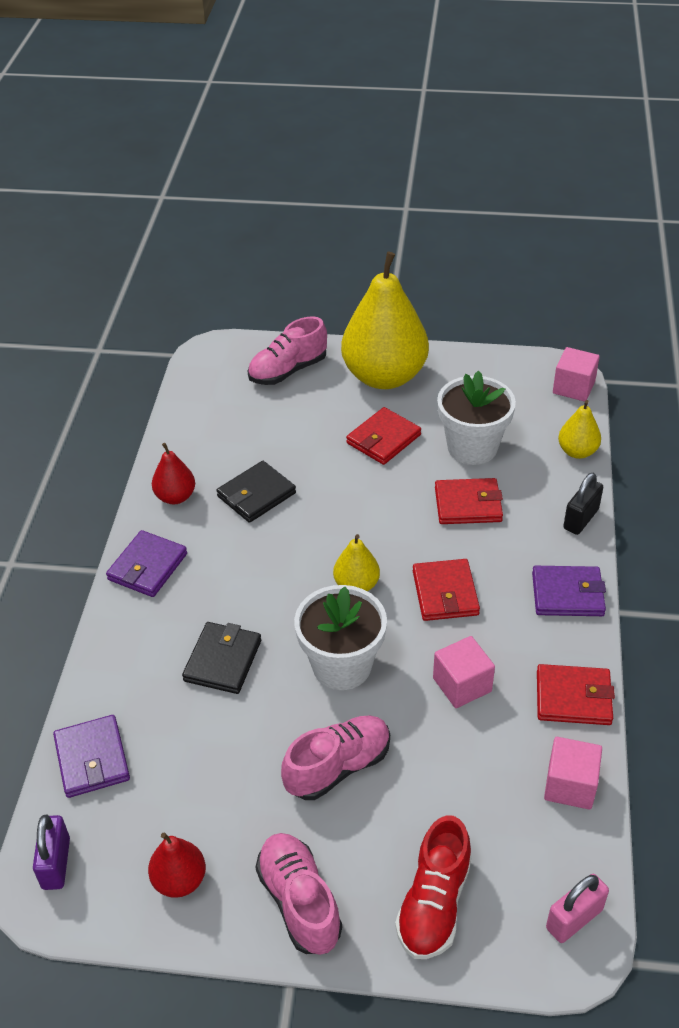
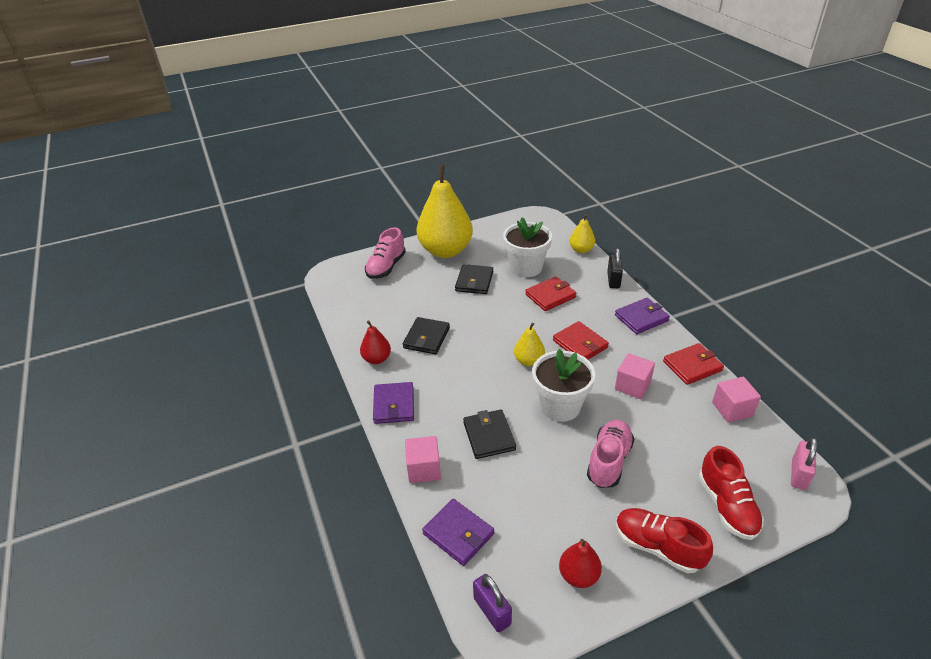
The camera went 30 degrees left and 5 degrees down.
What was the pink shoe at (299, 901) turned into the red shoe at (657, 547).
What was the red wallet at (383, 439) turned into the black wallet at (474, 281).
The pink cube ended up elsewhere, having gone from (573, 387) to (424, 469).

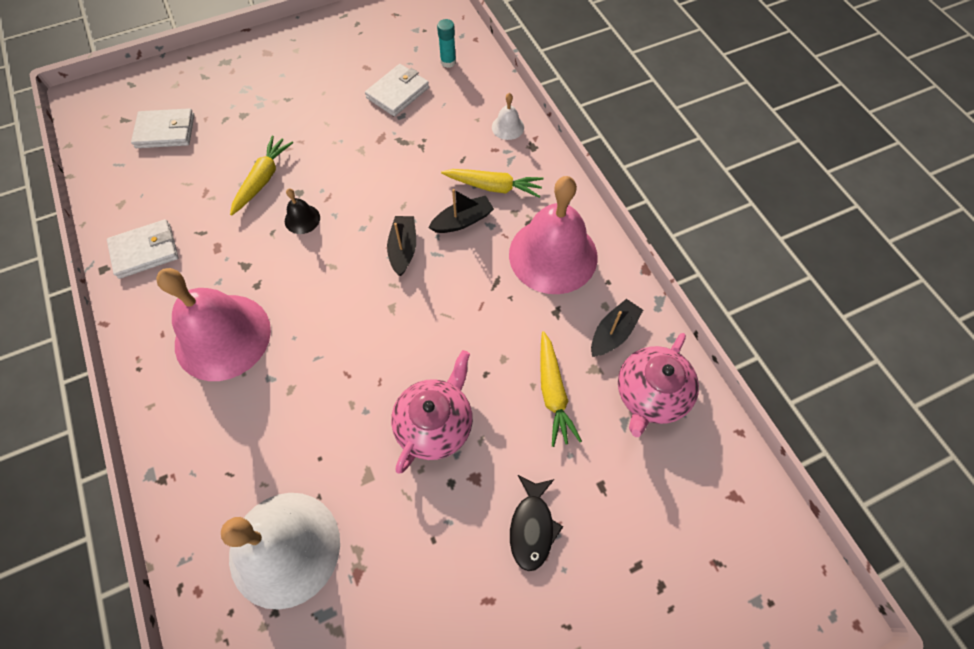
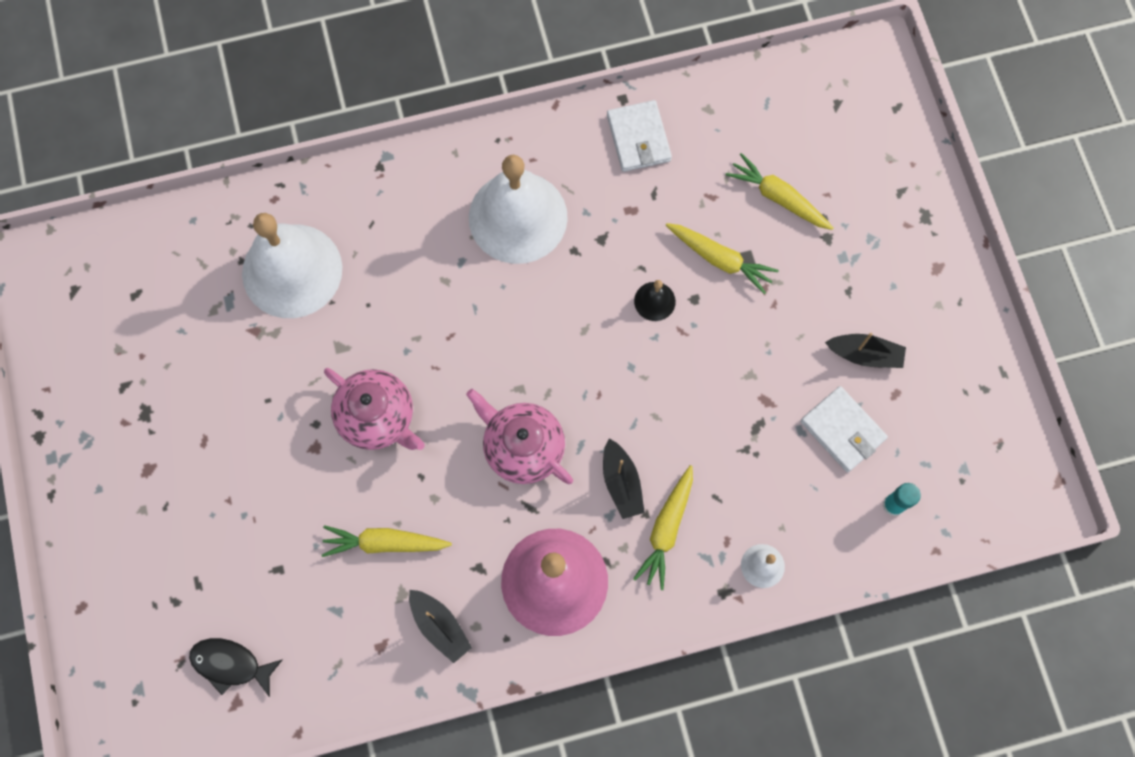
The camera went 100 degrees right and 10 degrees up.
The second view lost the white wallet at (165, 131).
What was the pink bell at (222, 336) turned into the white bell at (518, 217).
The black boat ended up elsewhere, having gone from (403, 249) to (865, 355).
The black fish ended up elsewhere, having gone from (532, 527) to (231, 664).
The pink teapot ended up elsewhere, having gone from (650, 395) to (522, 447).
The second view gained the yellow carrot at (778, 198).

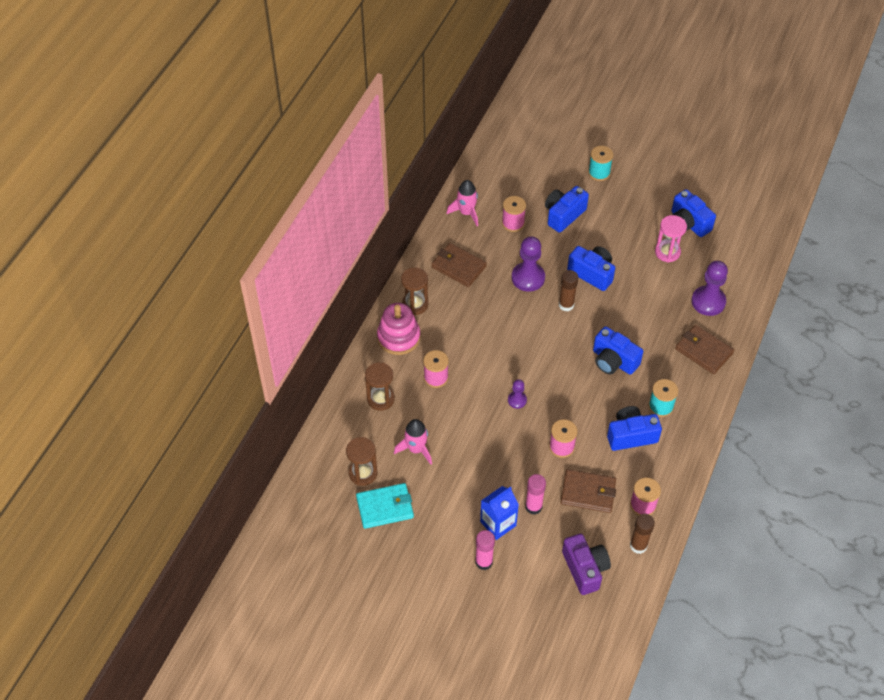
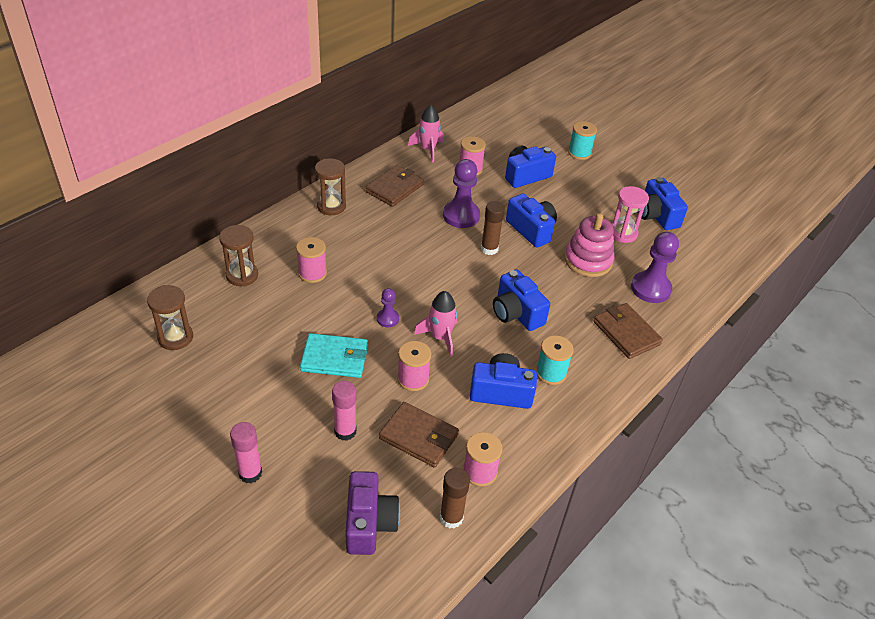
The camera went 15 degrees right and 10 degrees down.
The turquoise wallet ended up elsewhere, having gone from (385, 507) to (334, 358).
The pink stacking toy ended up elsewhere, having gone from (398, 337) to (588, 261).
The pink rocket ended up elsewhere, having gone from (416, 449) to (440, 337).
The brown wallet at (458, 267) ended up facing another way, 75 degrees clockwise from before.
The second view lost the blue carton at (498, 523).

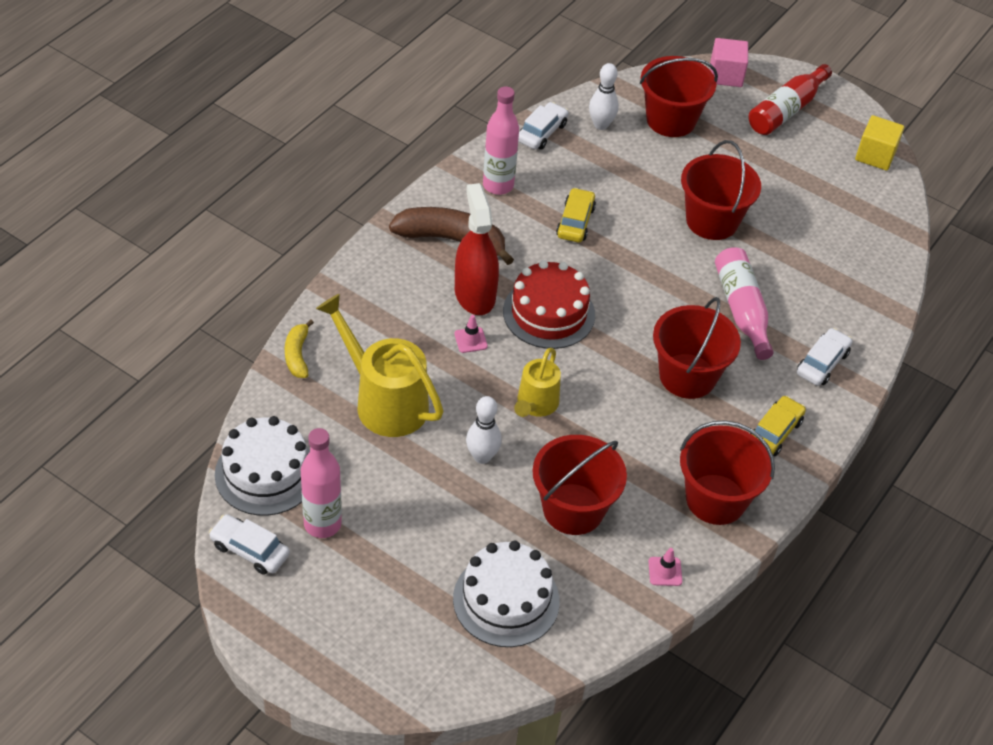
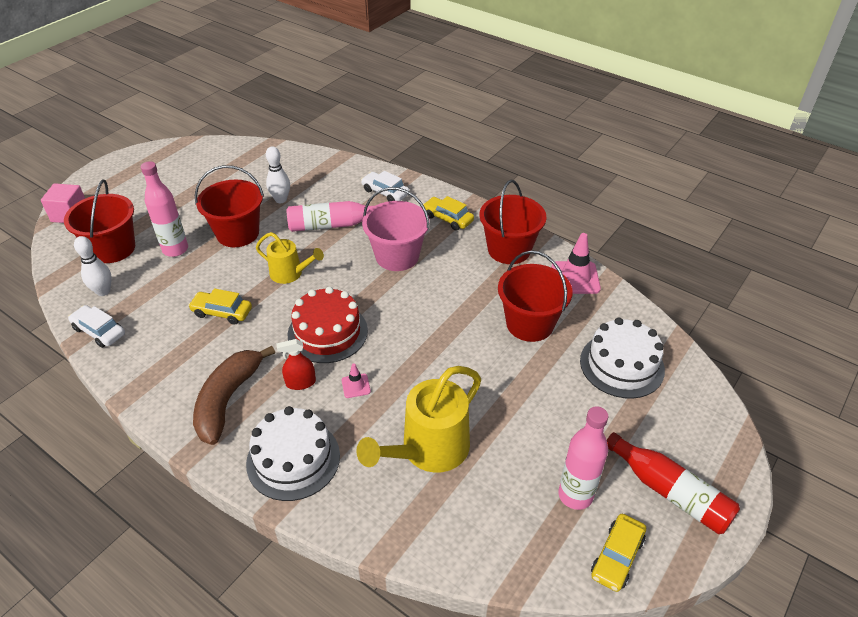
The camera went 85 degrees left and 5 degrees down.
What was the white car at (250, 550) turned into the yellow car at (617, 557).
The white cake ended up elsewhere, having gone from (266, 473) to (293, 459).
The second view lost the yellow banana at (297, 355).
The size of the red spray bottle at (474, 294) changed by a factor of 0.53.
The white bowling pin ended up elsewhere, having gone from (482, 457) to (281, 199).
The pink bottle ended up elsewhere, having gone from (498, 185) to (175, 249).
The yellow watering can ended up elsewhere, having gone from (535, 405) to (290, 274).
The size of the pink traffic cone at (665, 571) changed by a factor of 1.95.
What was the red bucket at (687, 376) turned into the pink bucket at (397, 256).
The red bottle ended up elsewhere, having gone from (786, 110) to (670, 492).
The second view lost the yellow cube at (875, 155).

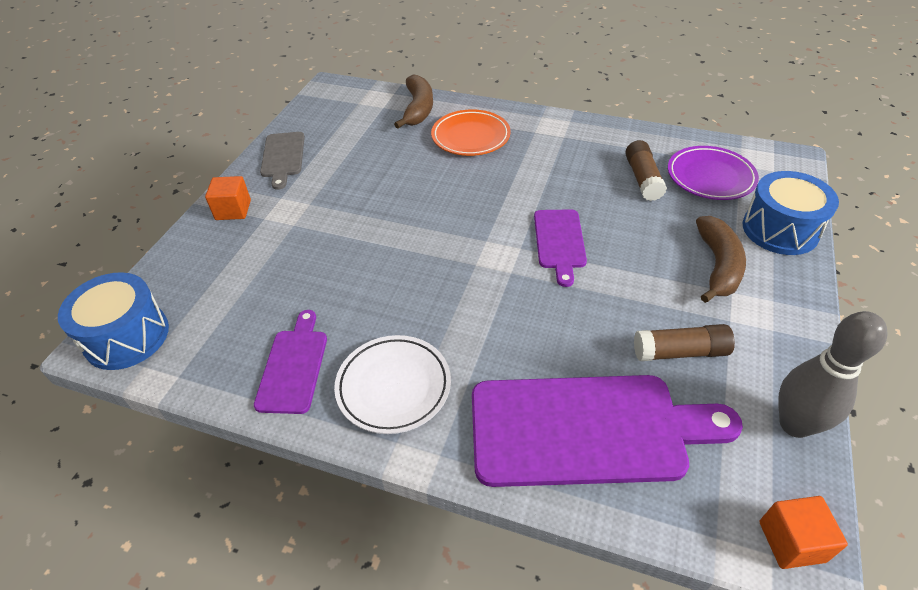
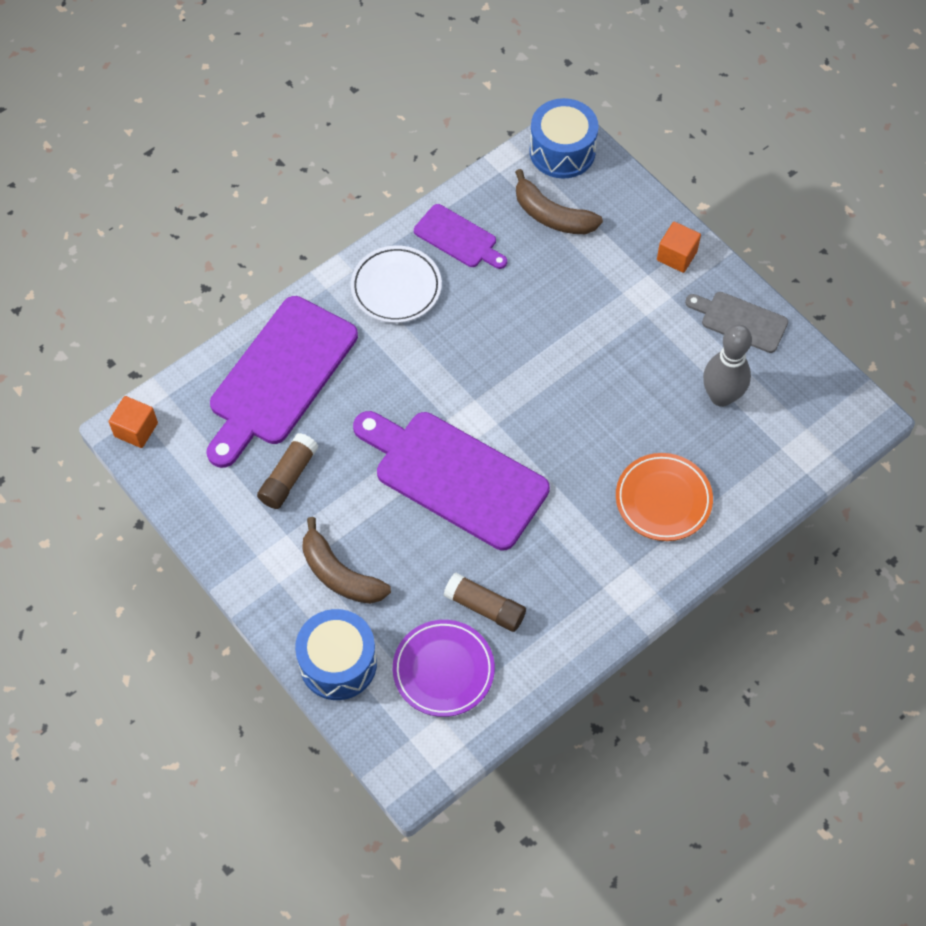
The camera went 120 degrees right and 15 degrees up.
The brown banana ended up elsewhere, having gone from (418, 109) to (552, 216).
The size of the purple cutting board at (559, 242) changed by a factor of 1.93.
The grey bowling pin ended up elsewhere, having gone from (795, 424) to (721, 396).

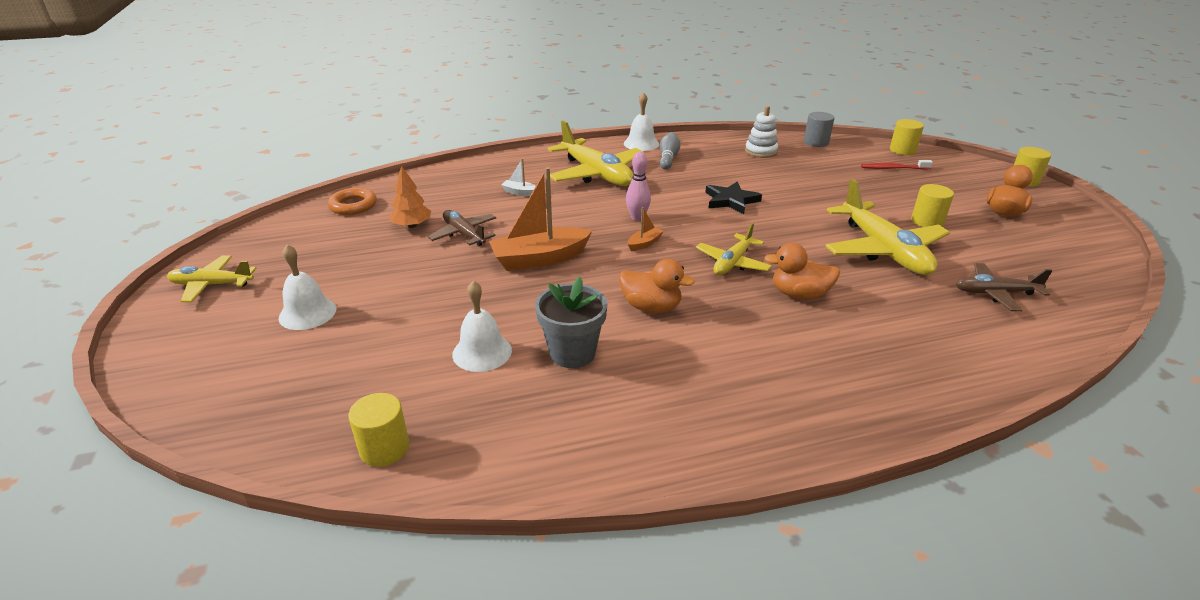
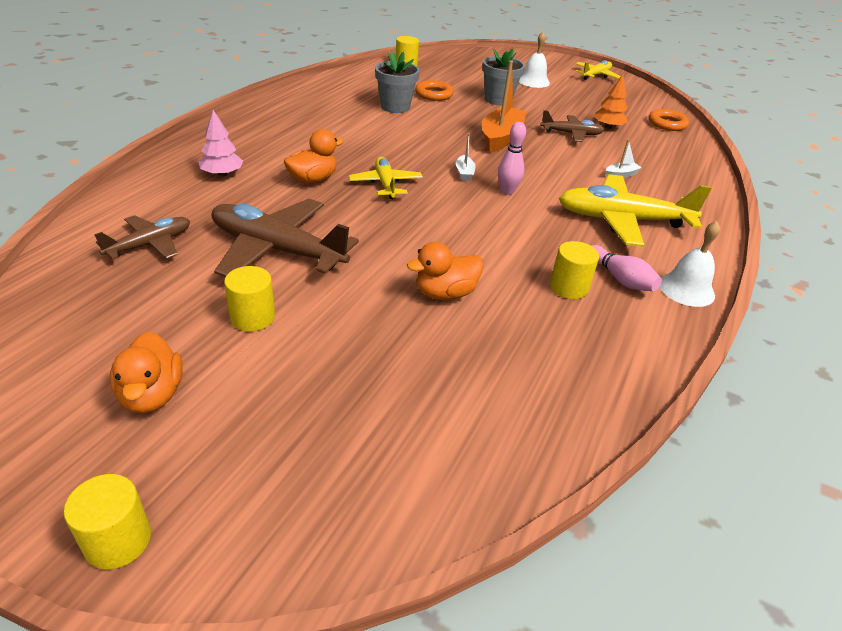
The camera went 130 degrees right and 5 degrees up.
Where the white bell stood at (482, 352), the orange ring came to stand at (434, 94).
The orange duck ended up elsewhere, having gone from (651, 307) to (445, 293).
What was the orange boat at (644, 243) turned into the white boat at (464, 173).
What was the grey bowling pin at (668, 158) turned into the pink bowling pin at (620, 279).
The second view lost the black star at (730, 200).
The second view lost the white stacking toy at (760, 151).
The second view lost the grey cylinder at (816, 142).
What was the yellow plane at (883, 250) turned into the brown plane at (277, 250).
The second view lost the red toothbrush at (893, 168).
The yellow cylinder ended up elsewhere, having gone from (902, 150) to (568, 287).
The second view gained the pink tree at (222, 174).
The second view gained the grey flower pot at (498, 100).

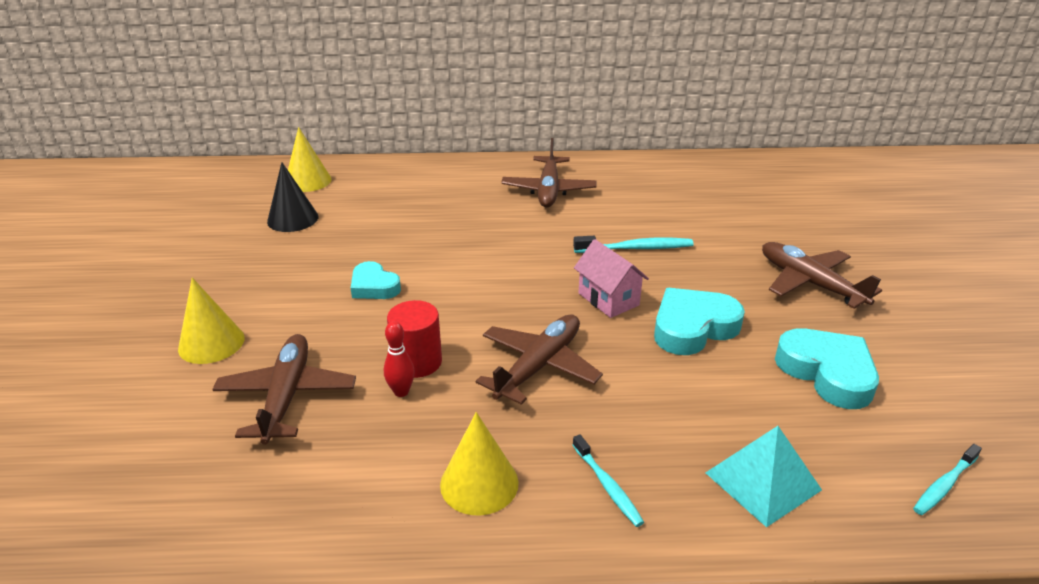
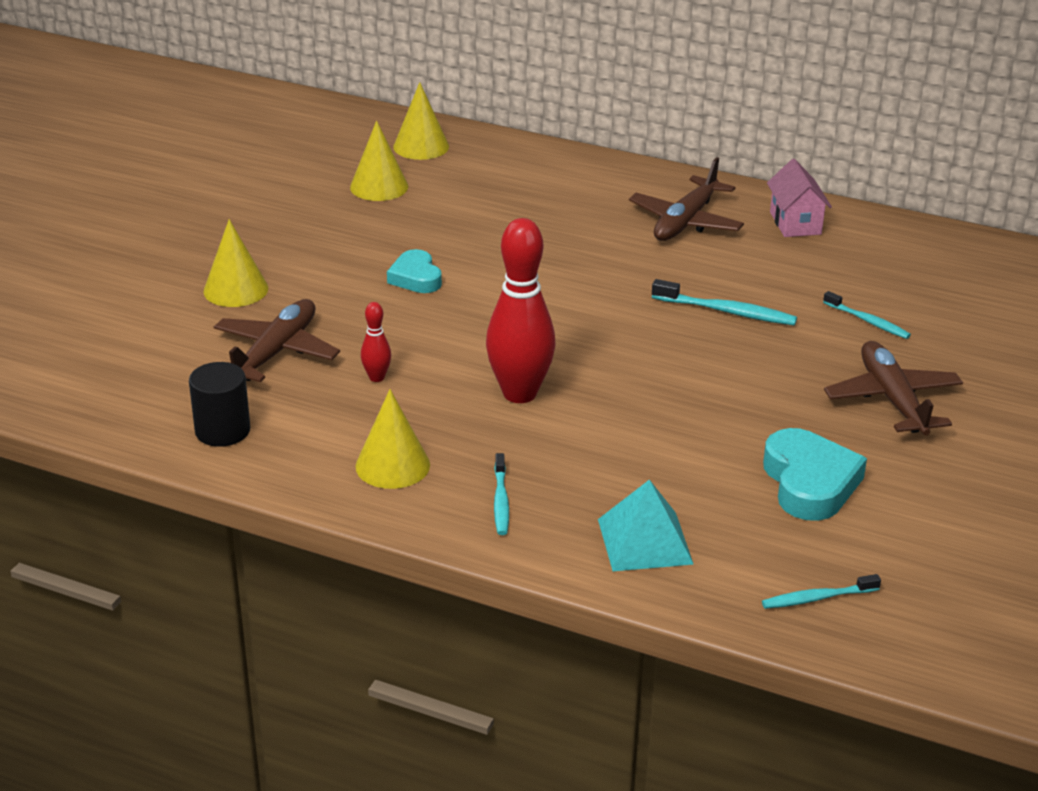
The camera went 25 degrees right and 0 degrees up.
What was the black cone at (292, 219) turned into the yellow cone at (379, 186).
The second view lost the red cylinder at (417, 362).
Where the brown plane stood at (538, 366), the red bowling pin came to stand at (519, 393).
The pink house ended up elsewhere, having gone from (608, 299) to (795, 223).
The second view lost the turquoise heart at (693, 327).
The second view gained the black cylinder at (222, 431).
The second view gained the turquoise toothbrush at (868, 321).

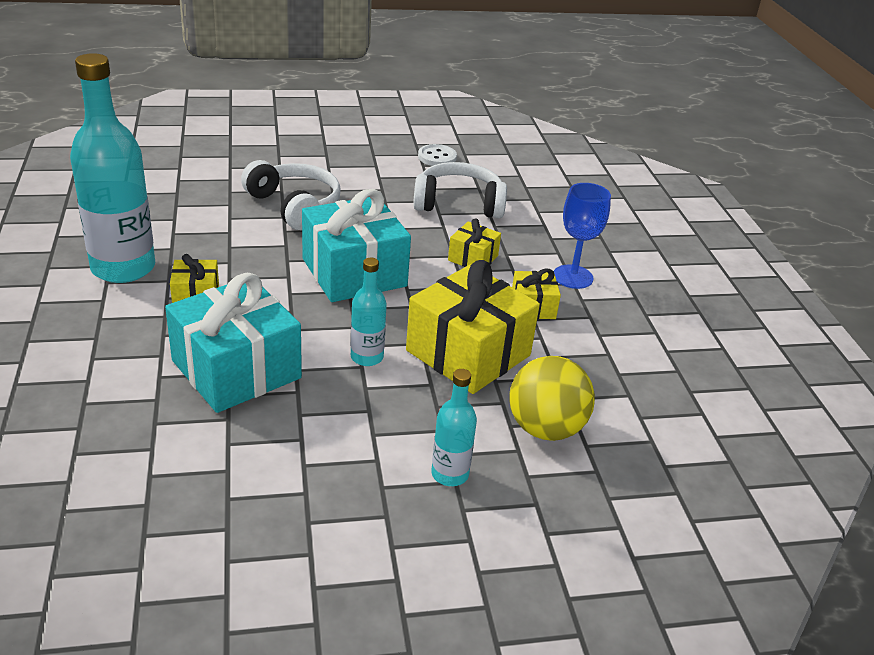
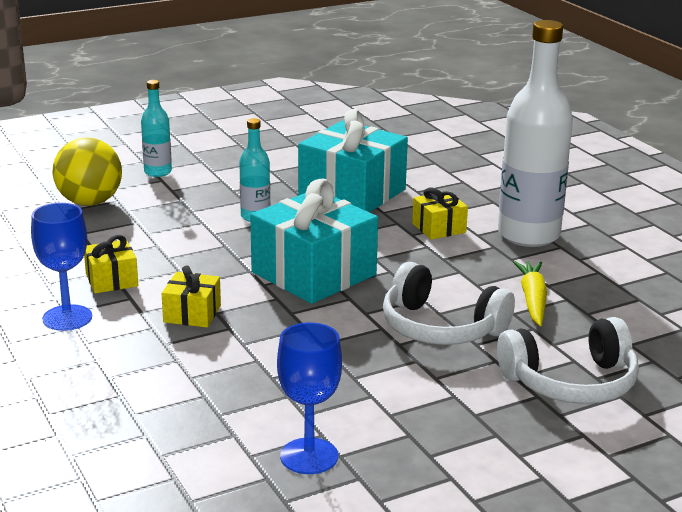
The camera went 165 degrees right and 10 degrees down.
What was the turquoise bottle at (123, 268) turned into the white bottle at (528, 235).
The second view lost the yellow gift at (468, 353).
The white headphones ended up elsewhere, having gone from (459, 203) to (571, 382).
Where the white button stood at (437, 157), the blue goblet came to stand at (309, 456).
The second view gained the yellow carrot at (532, 300).

